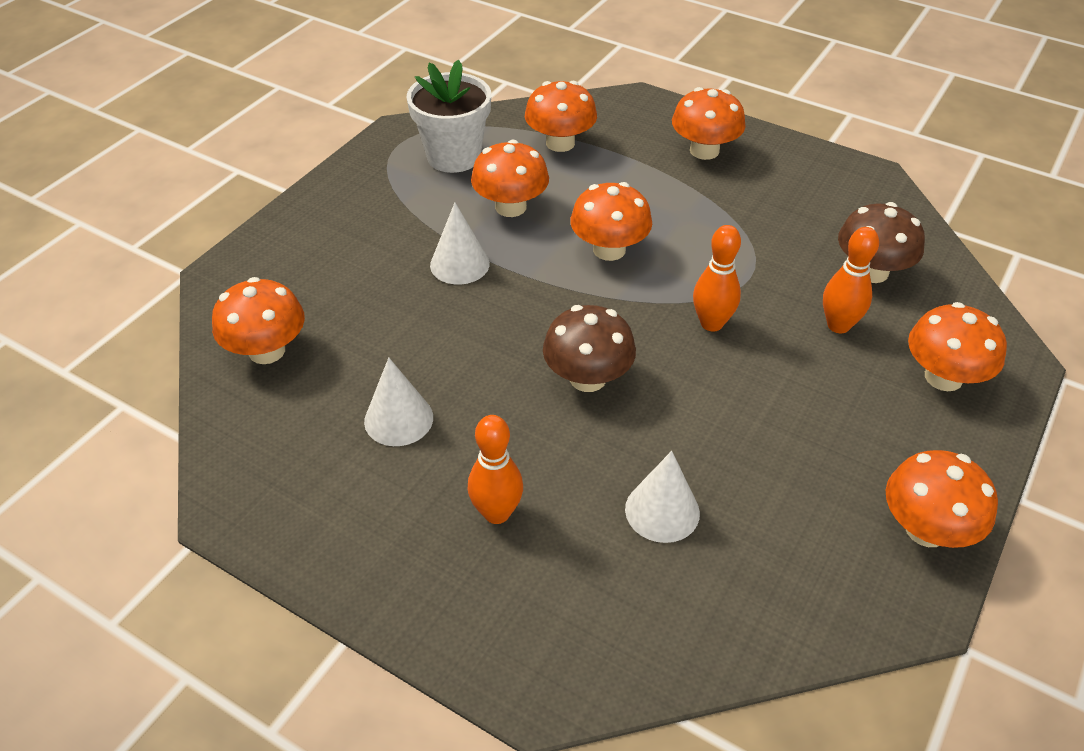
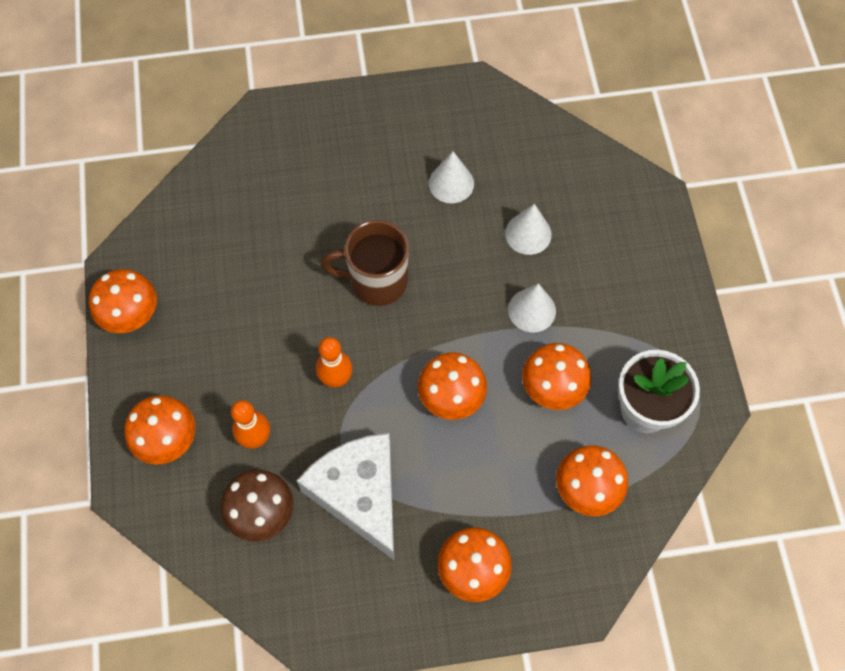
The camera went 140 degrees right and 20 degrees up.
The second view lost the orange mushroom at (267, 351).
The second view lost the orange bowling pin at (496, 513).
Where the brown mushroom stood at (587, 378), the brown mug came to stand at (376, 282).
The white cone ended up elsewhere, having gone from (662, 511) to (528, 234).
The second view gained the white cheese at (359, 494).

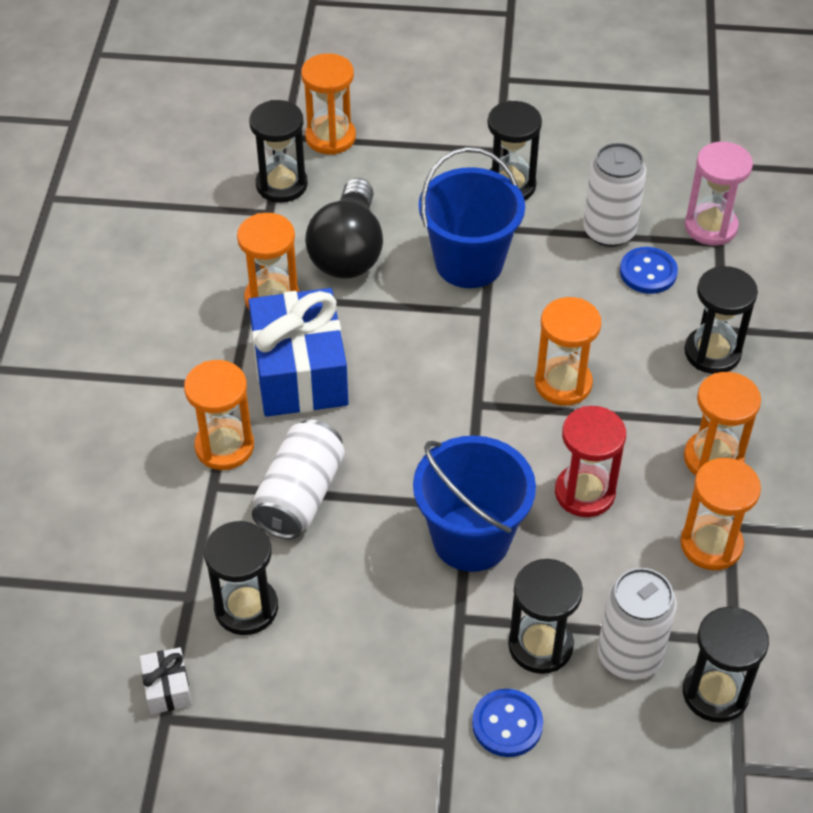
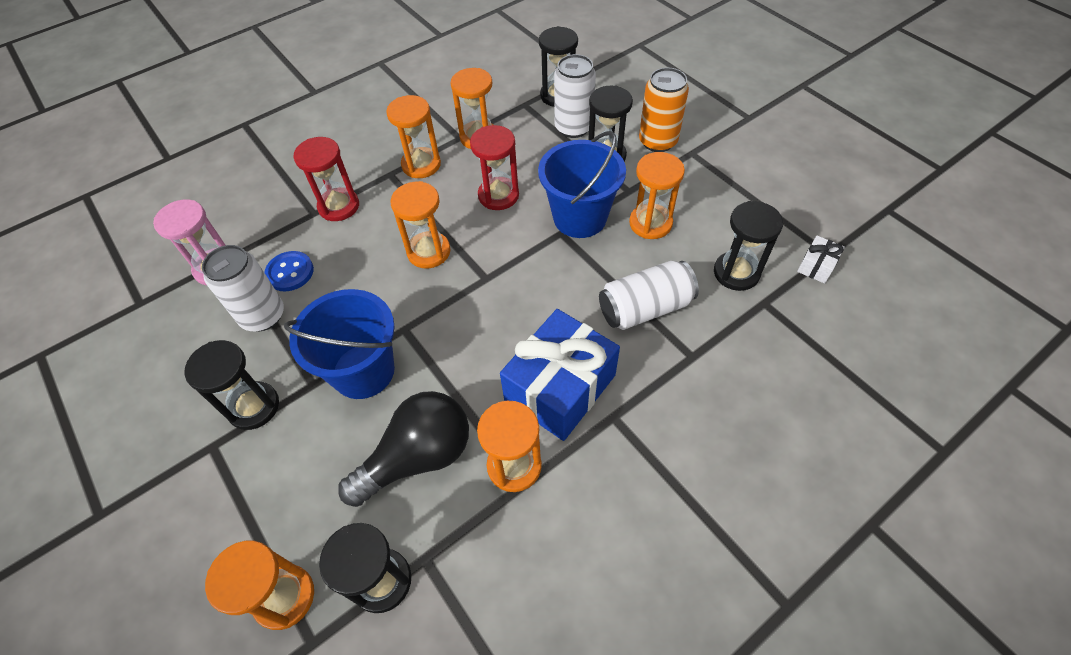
The camera went 130 degrees left and 5 degrees up.
The orange hourglass ended up elsewhere, having gone from (224, 447) to (650, 223).
Where the blue button stood at (507, 724), the orange can came to stand at (658, 141).
What was the black hourglass at (712, 352) turned into the red hourglass at (339, 206).

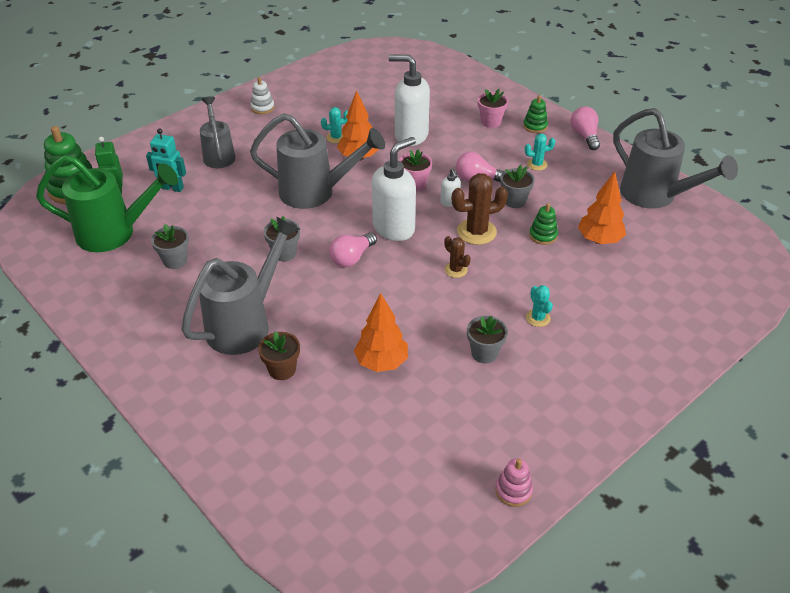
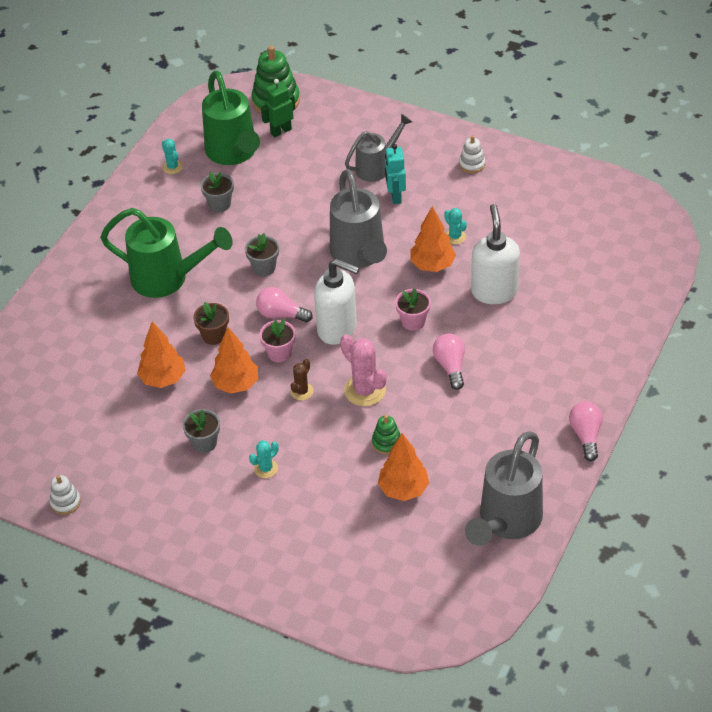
The camera went 70 degrees right and 5 degrees up.
The turquoise robot ended up elsewhere, having gone from (172, 188) to (395, 196).
What was the grey watering can at (246, 323) turned into the green watering can at (168, 279).
The brown flower pot ended up elsewhere, having gone from (282, 369) to (214, 335).
The second view lost the white soap dispenser at (450, 202).
What was the brown cactus at (476, 232) turned into the pink cactus at (365, 390).
The pink flower pot ended up elsewhere, having gone from (491, 122) to (279, 353).
What was the pink stacking toy at (513, 491) turned into the white stacking toy at (65, 502).
The second view lost the grey flower pot at (514, 201).
The second view lost the green stacking toy at (535, 126).
The turquoise cactus ended up elsewhere, having gone from (537, 164) to (172, 167).
The pink light bulb at (584, 136) ended up facing another way, 60 degrees counterclockwise from before.
The second view gained the orange tree at (236, 384).

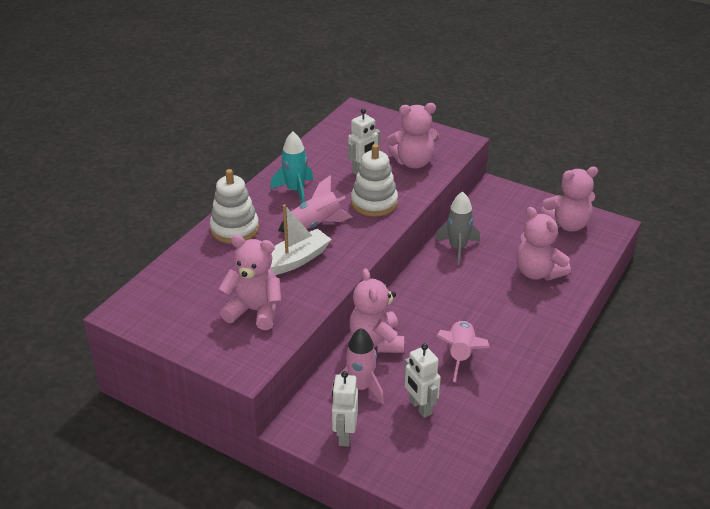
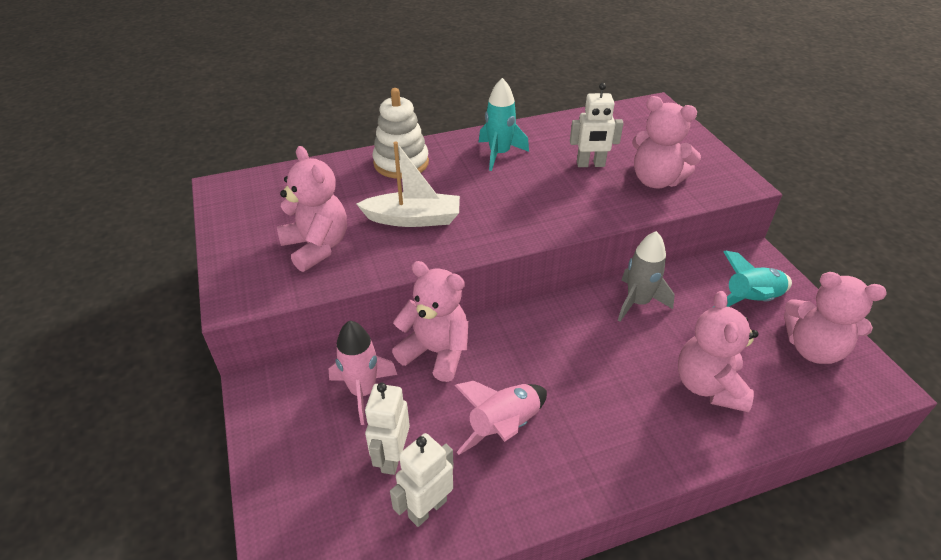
The camera went 40 degrees right and 5 degrees up.
The second view lost the pink rocket at (316, 224).
The white robot ended up elsewhere, having gone from (344, 435) to (427, 508).
The pink teddy bear at (376, 341) ended up facing another way, 90 degrees clockwise from before.
The second view lost the white stacking toy at (374, 203).
The second view gained the turquoise rocket at (751, 300).

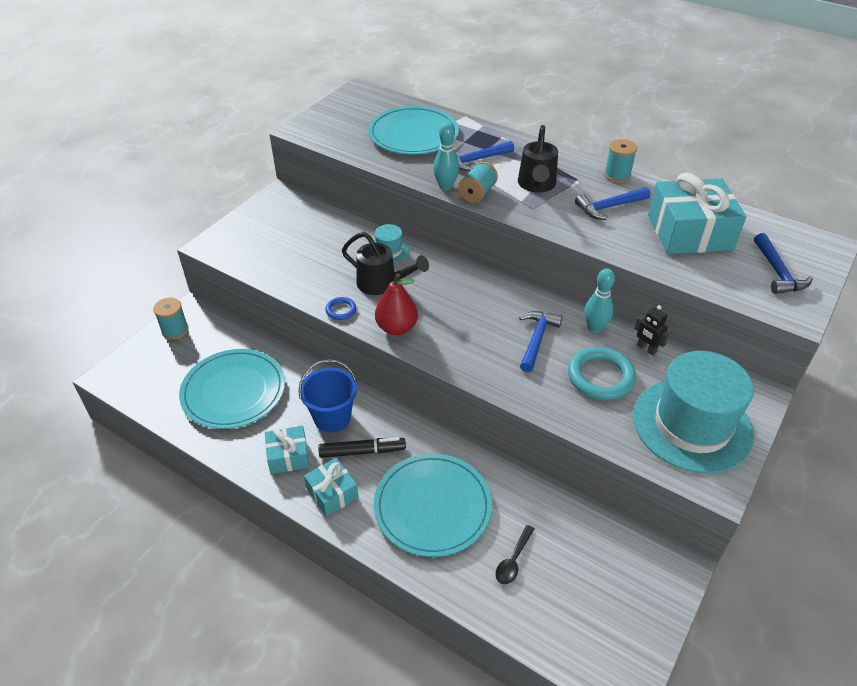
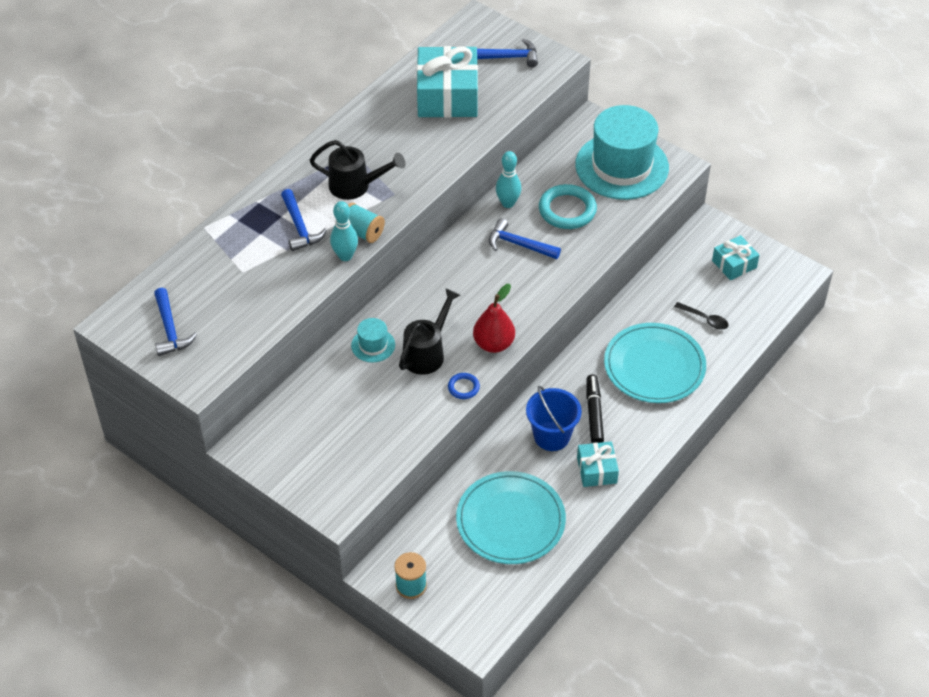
The camera went 85 degrees left and 5 degrees up.
The turquoise gift ended up elsewhere, having gone from (332, 493) to (734, 264).
The second view lost the turquoise plate at (413, 134).
The blue hammer ended up elsewhere, having gone from (609, 207) to (170, 329).
The second view lost the turquoise spool at (617, 175).
The second view lost the black robot at (646, 349).

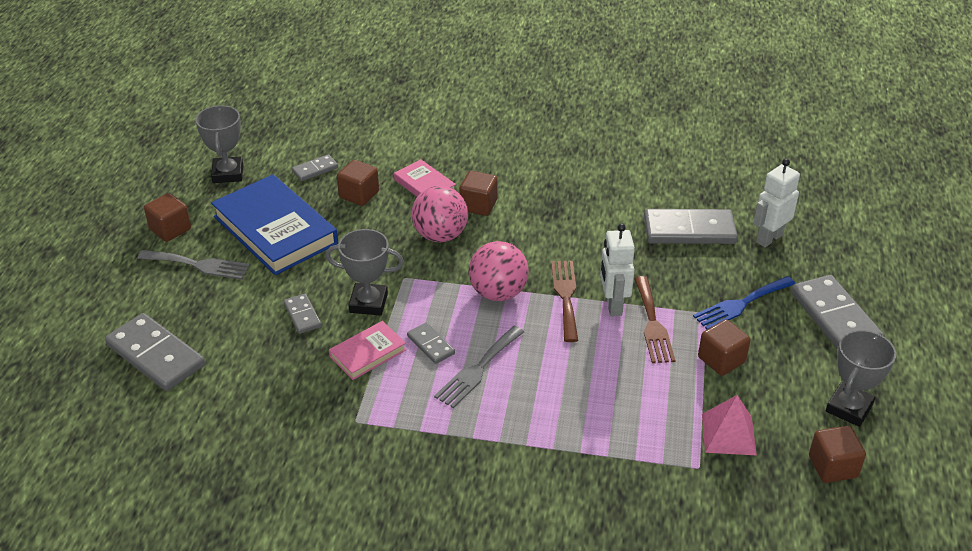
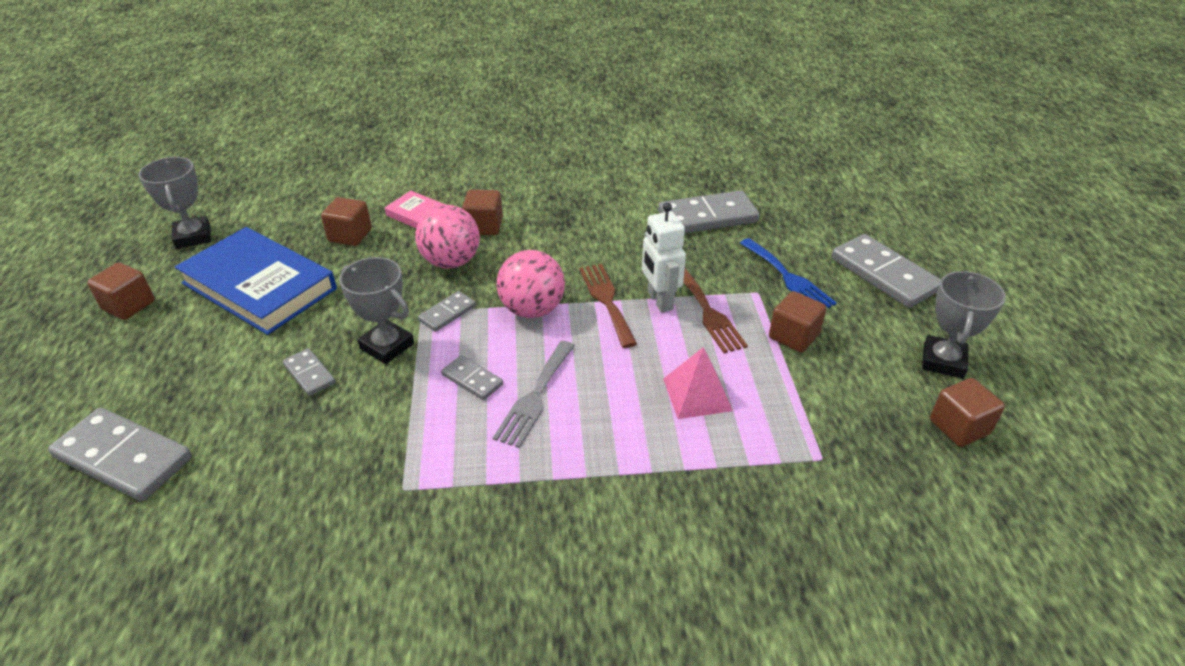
The camera went 15 degrees left and 0 degrees up.
The second view lost the grey fork at (199, 265).
The grey domino ended up elsewhere, having gone from (315, 170) to (447, 313).
The grey trophy at (368, 303) ended up facing another way, 45 degrees clockwise from before.
The second view lost the pink book at (368, 353).
The blue fork at (741, 304) ended up facing another way, 75 degrees counterclockwise from before.
The pink pyramid ended up elsewhere, having gone from (728, 434) to (697, 394).
The second view lost the white robot at (769, 238).

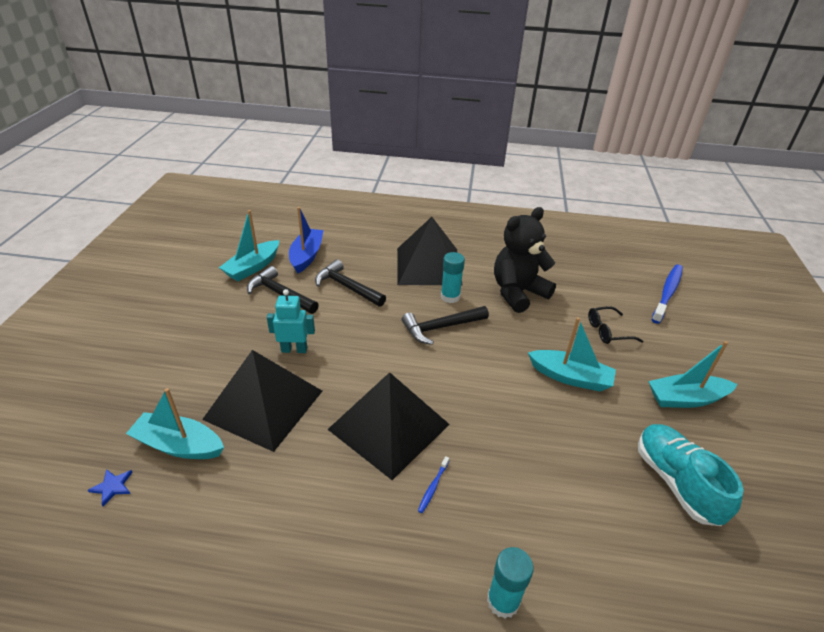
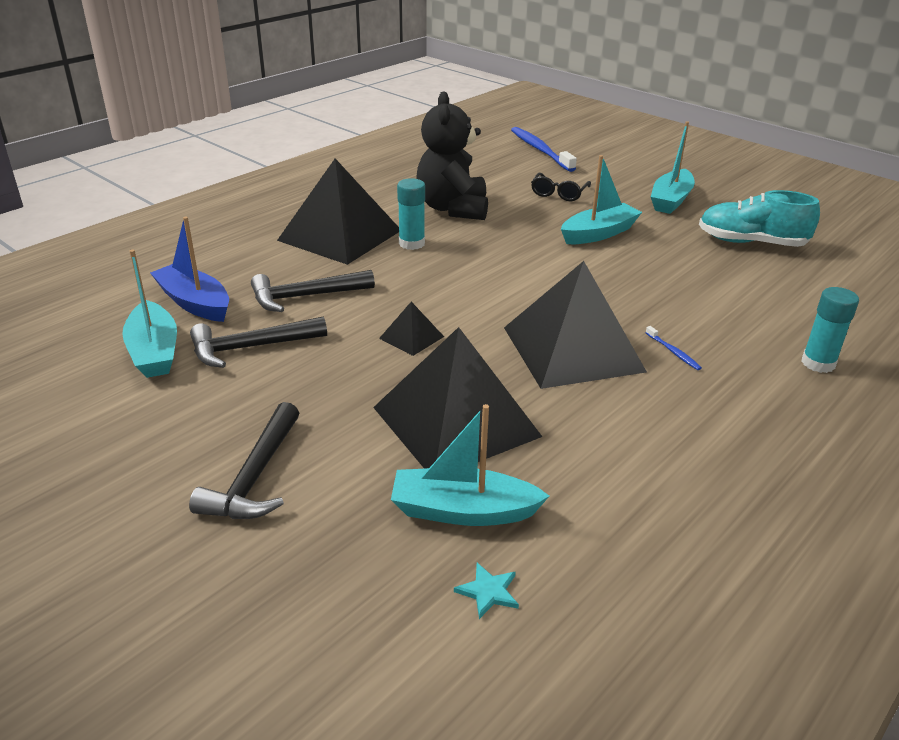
The camera went 55 degrees left and 5 degrees down.
What was the blue star at (112, 487) turned into the turquoise star at (488, 592).
The turquoise boat at (179, 445) ended up facing another way, 45 degrees clockwise from before.
The second view lost the turquoise robot at (294, 349).
The black hammer ended up elsewhere, having gone from (441, 328) to (255, 477).
The second view gained the black pyramid at (411, 337).

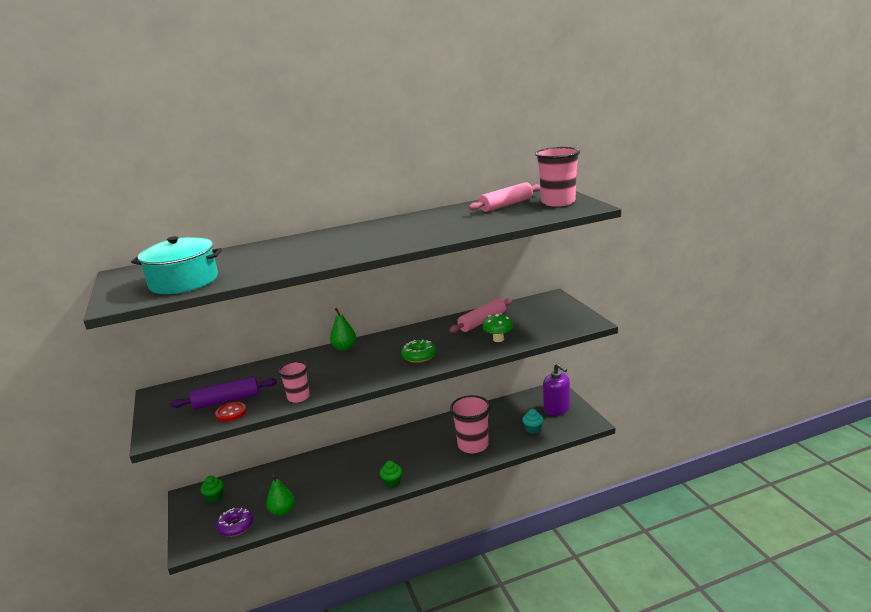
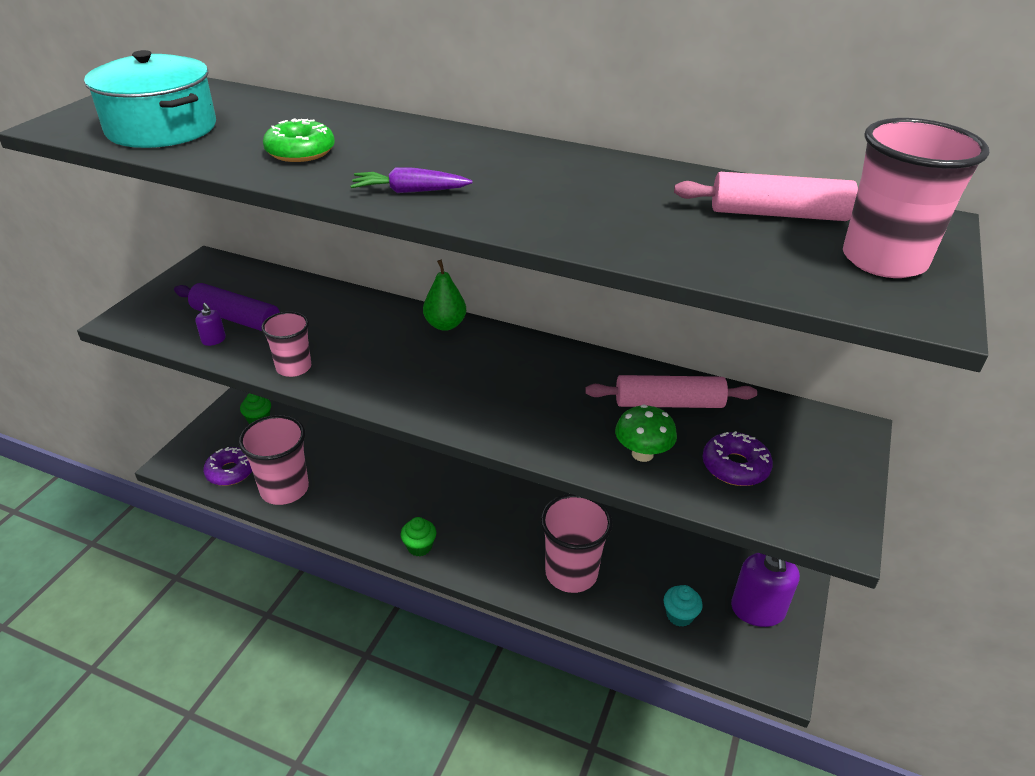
The camera went 40 degrees right and 15 degrees up.
Where the red button stood at (231, 413), the purple soap dispenser came to stand at (214, 340).
Where the green pear stood at (282, 511), the pink cup came to stand at (284, 489).
The green donut ended up elsewhere, having gone from (419, 356) to (300, 151).
The second view gained the purple carrot at (410, 191).
The second view gained the purple donut at (735, 466).

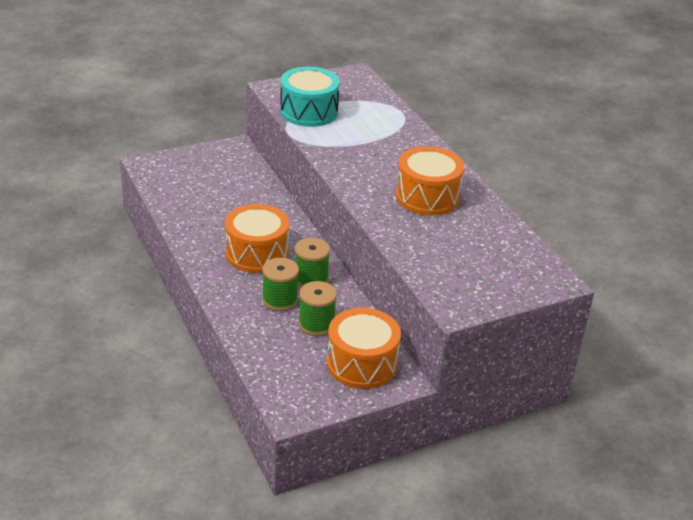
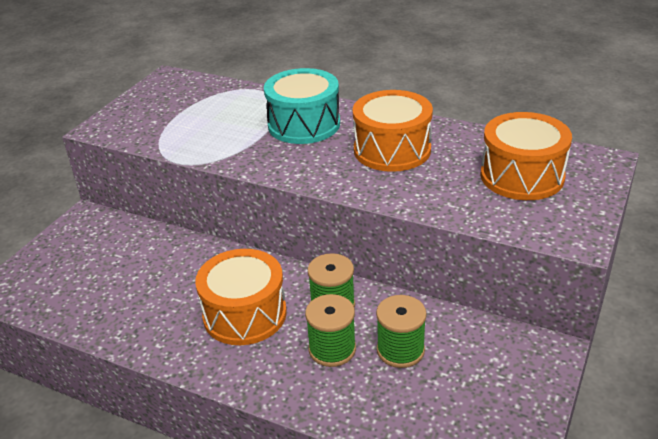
The camera went 35 degrees left and 0 degrees up.
The turquoise drum ended up elsewhere, having gone from (309, 112) to (304, 124).
The orange drum ended up elsewhere, having gone from (361, 363) to (522, 176).

